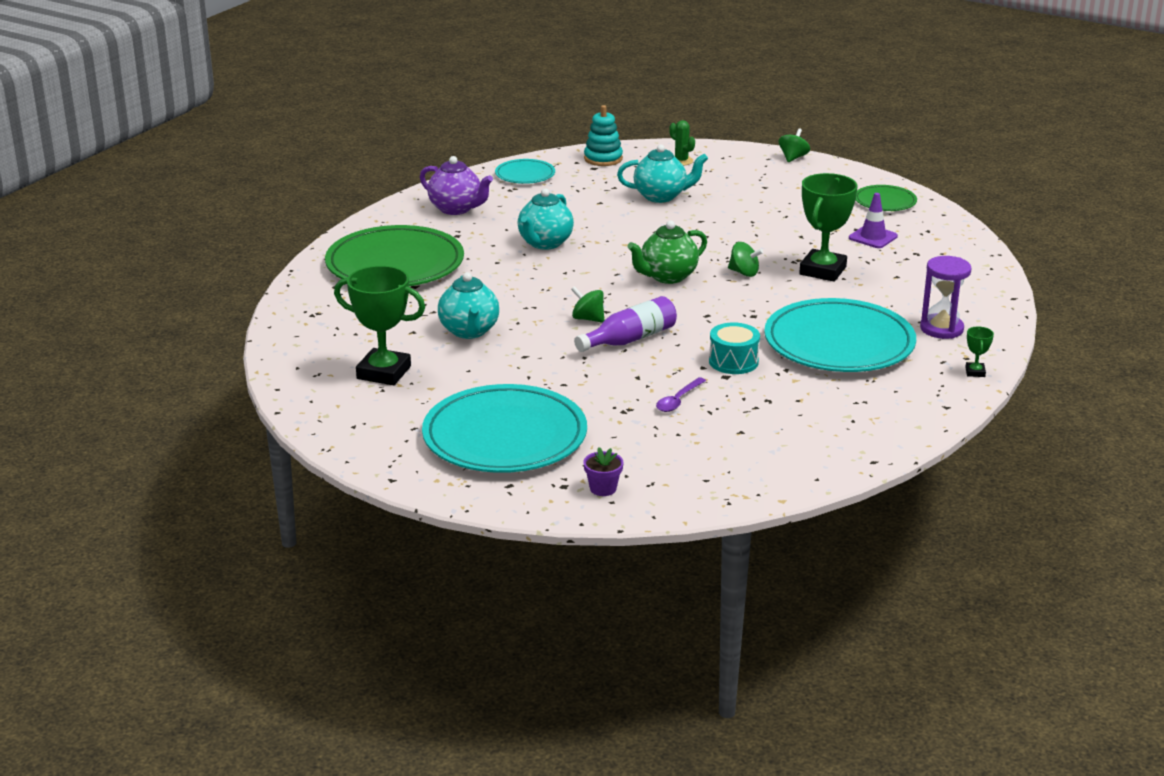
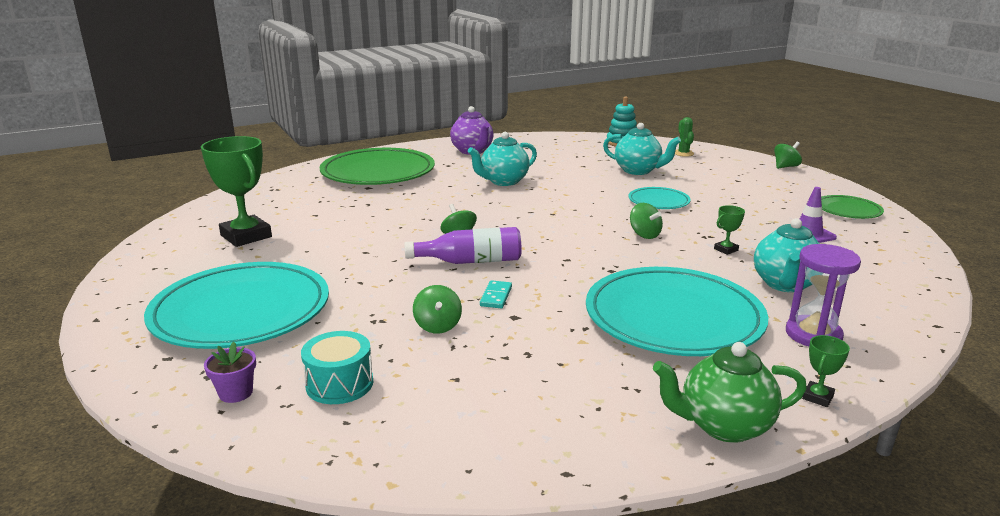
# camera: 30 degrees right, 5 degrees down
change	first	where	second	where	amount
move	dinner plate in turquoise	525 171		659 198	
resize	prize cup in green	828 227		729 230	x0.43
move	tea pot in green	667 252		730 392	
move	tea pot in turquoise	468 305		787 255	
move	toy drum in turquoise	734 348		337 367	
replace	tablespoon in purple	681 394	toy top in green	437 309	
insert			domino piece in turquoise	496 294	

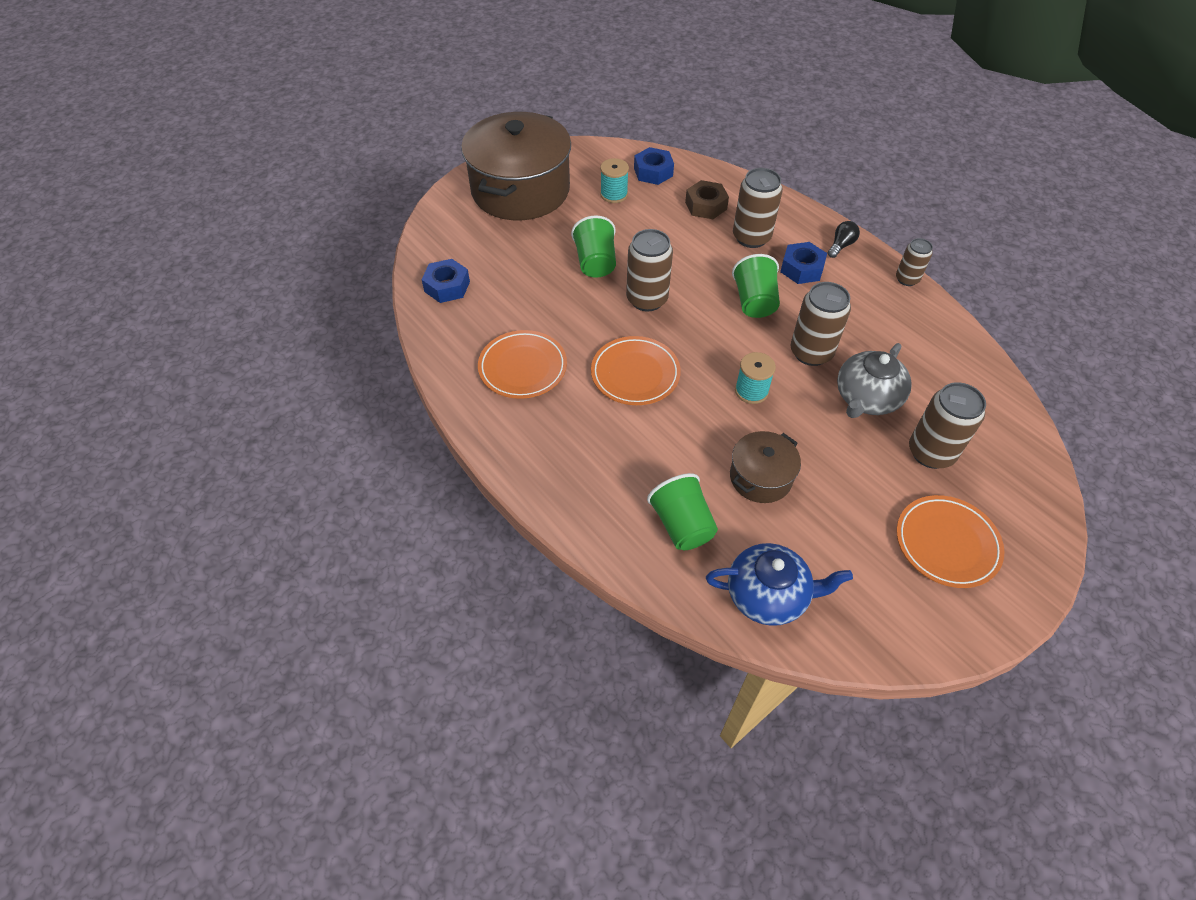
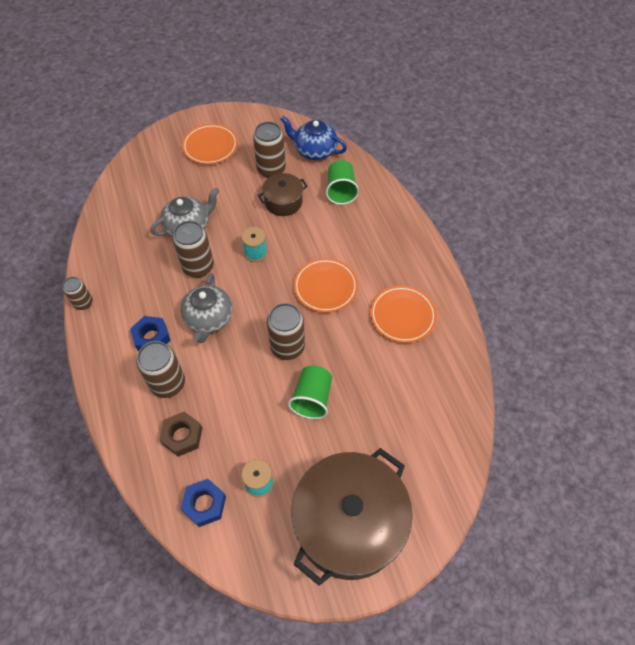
# camera: 160 degrees left, 5 degrees up
change	first	where	second	where	amount
delete	lightbulb in ebony	844 239			
replace	tumbler in green	756 286	tea pot in gray	206 308	
delete	nut in blue	445 281			
move	tin in dark brown	947 425		269 150	

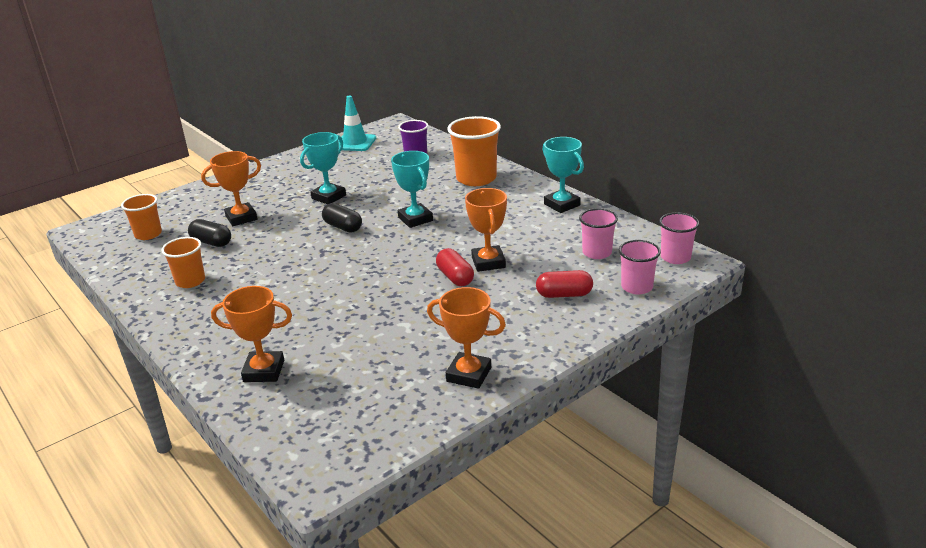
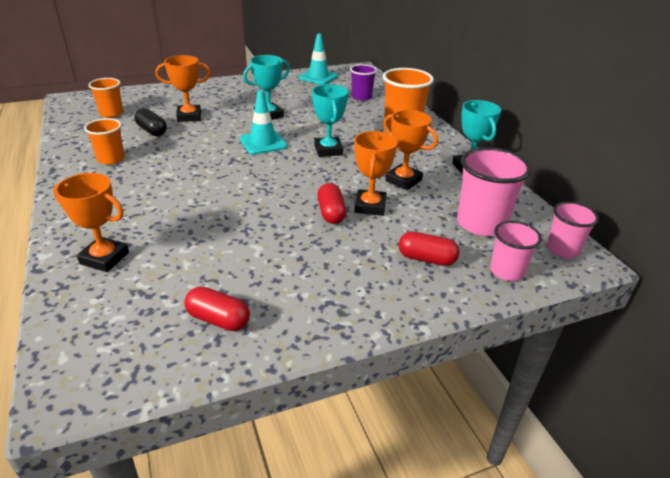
# camera: 15 degrees right, 5 degrees up
change	first	where	second	where	amount
replace	pill in ebony	342 218	safety cone in turquoise	263 122	
resize	tumbler in rosy	598 233		494 191	x1.64
move	prize cup in orange-coloured	466 338		410 150	
insert			pill in crimson	217 308	

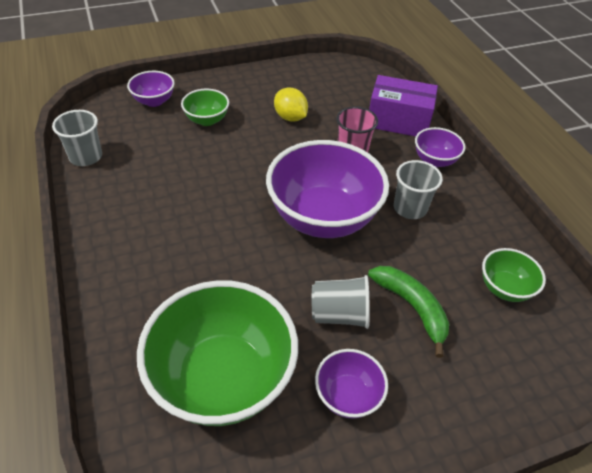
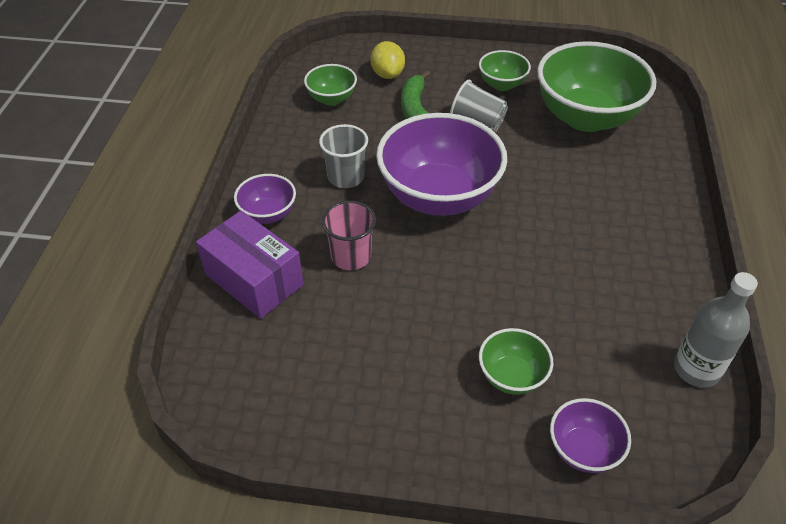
# camera: 150 degrees left, 0 degrees up
change	first	where	second	where	amount
move	lemon in bright yellow	291 105		388 60	
replace	tumbler in gray	77 138	drink bottle in gray	716 330	
recolor	bowl in purple	351 384	bowl in green	505 70	

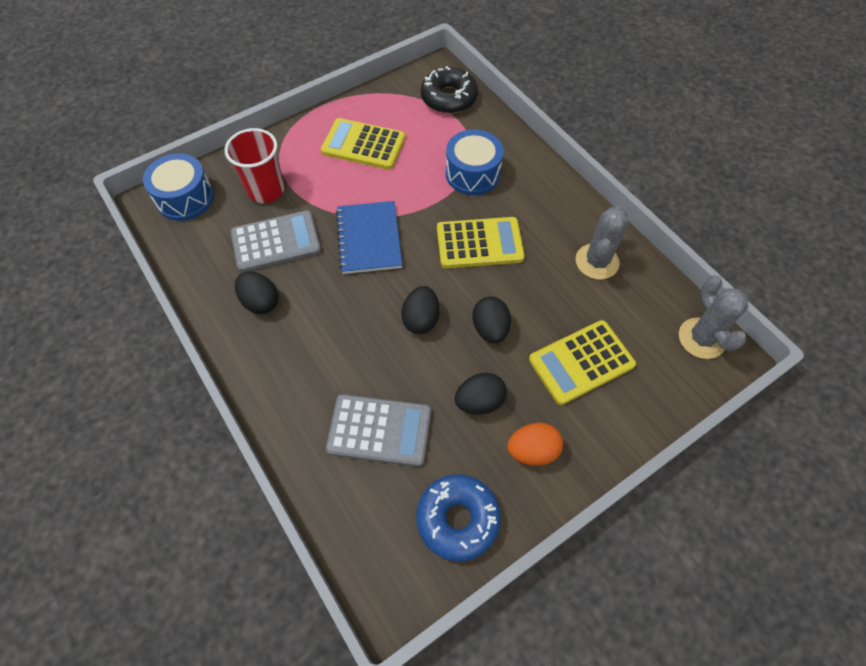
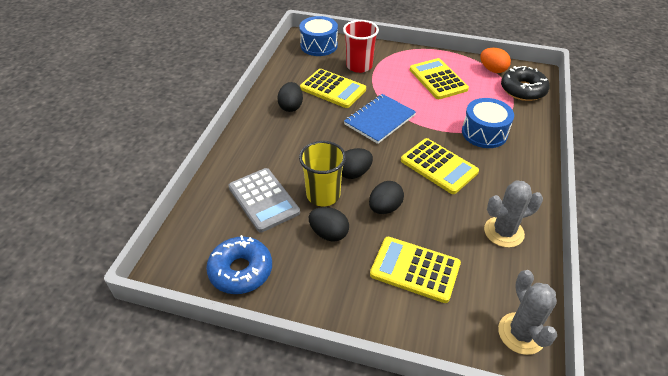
# camera: 50 degrees right, 15 degrees down
change	first	where	second	where	amount
recolor	pocket calculator in gray	276 241	pocket calculator in bright yellow	333 88	
rotate	prickly plant in gray	714 317		527 312	45 degrees counterclockwise
move	egg in orange-coloured	535 444		495 60	
insert			tumbler in bright yellow	322 173	

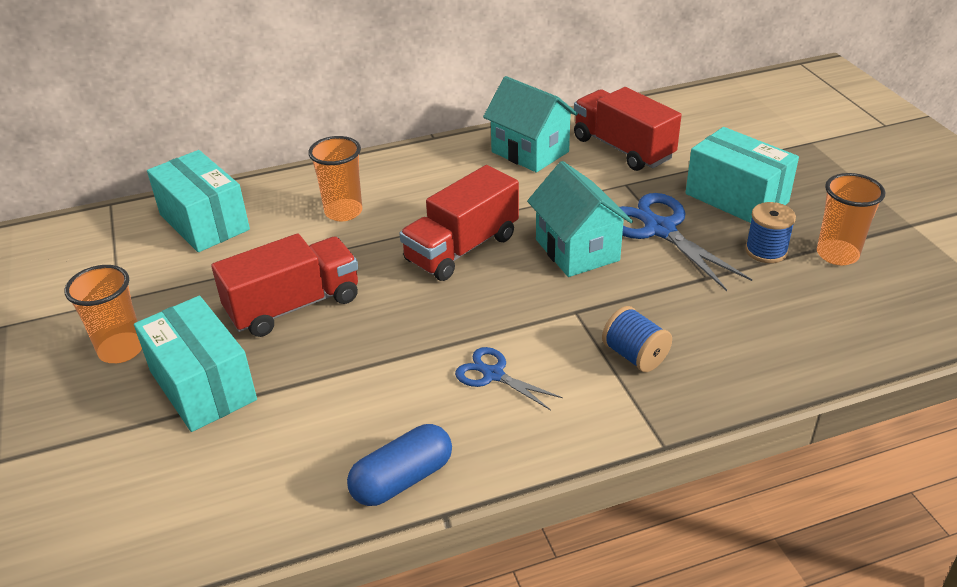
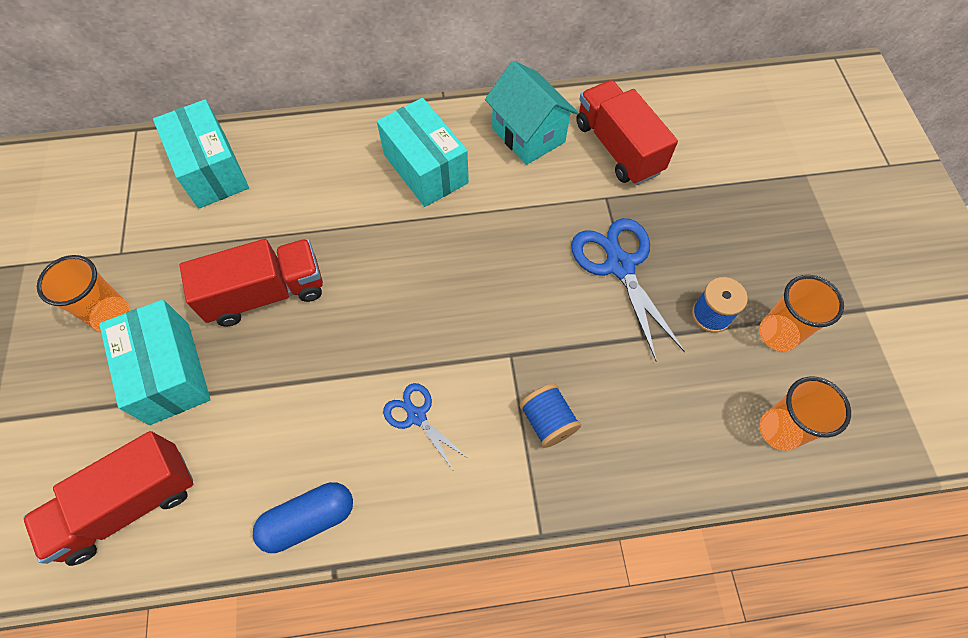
# camera: 10 degrees right, 25 degrees up
change	first	where	second	where	amount
move	parcel in turquoise	742 175		423 152	
move	tumbler in orange-coloured	335 178		805 414	
delete	house in turquoise	580 219			
move	lorry in crimson	459 223		108 498	

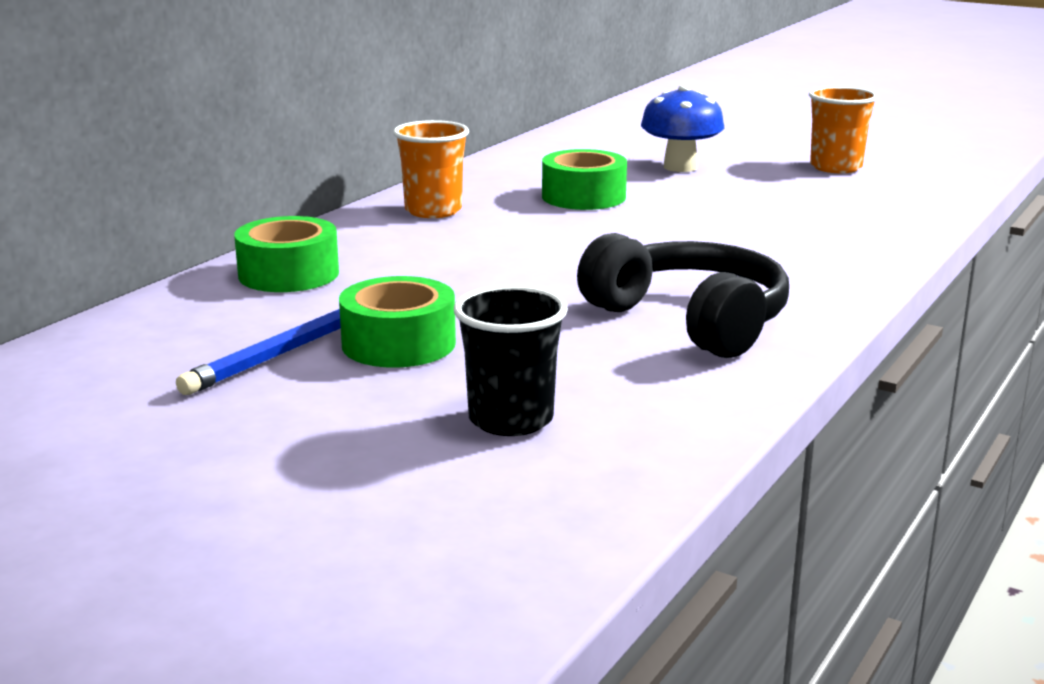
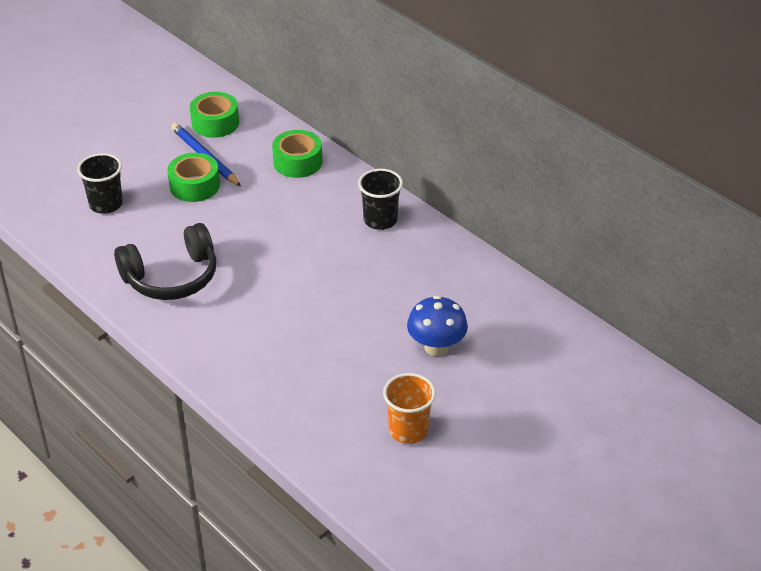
# camera: 105 degrees right, 20 degrees up
change	first	where	second	where	amount
recolor	tumbler in orange-coloured	431 169	tumbler in ebony	380 199	
move	tape in green	584 179		214 115	

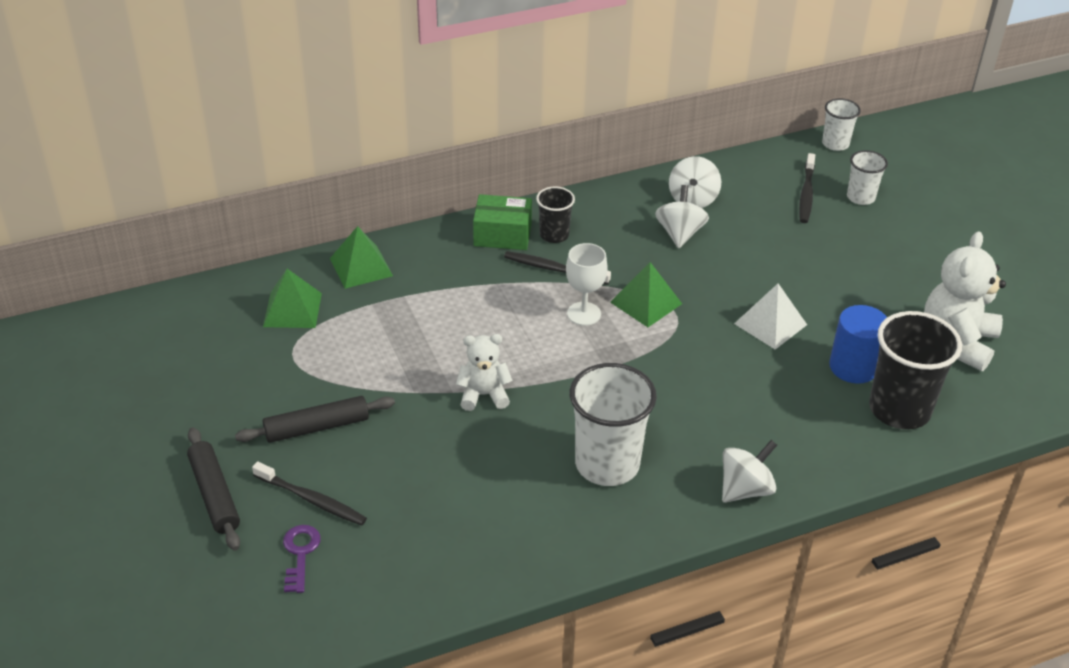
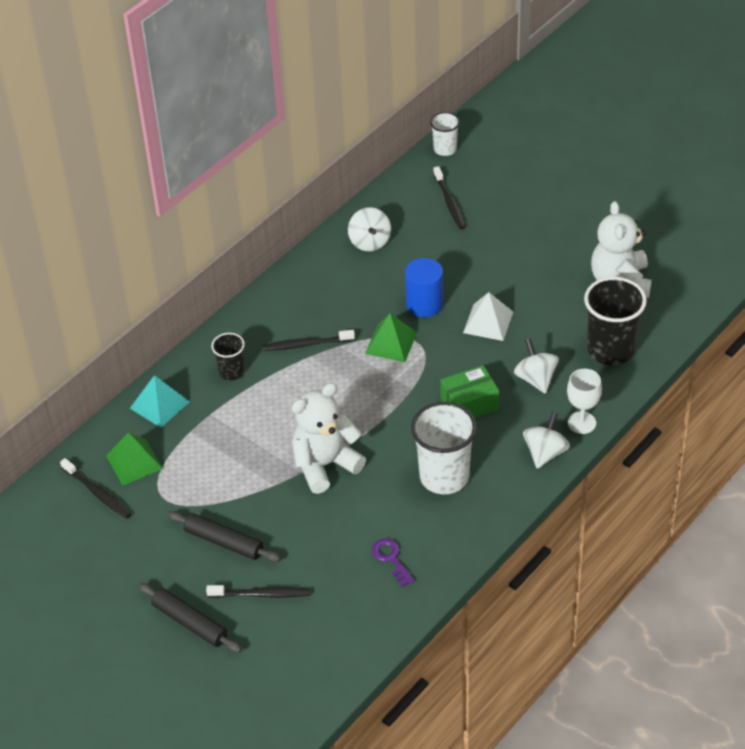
# camera: 25 degrees left, 5 degrees up
change	first	where	second	where	amount
delete	tumbler in snow-white	867 177			
move	toy top in snow-white	682 216		536 366	
move	tumbler in ebony	555 214		228 356	
move	parcel in green	502 222		469 391	
recolor	pyramid shape in green	361 257	pyramid shape in turquoise	159 401	
move	chalice in snow-white	587 284		584 401	
move	cylinder shape in blue	858 344		424 287	
resize	stuffed bear in snow-white	484 372		329 438	x1.68
rotate	rolling pin in ebony	315 419		224 536	75 degrees clockwise
move	key in purple	302 559		393 563	
insert			toothbrush in ebony	95 488	

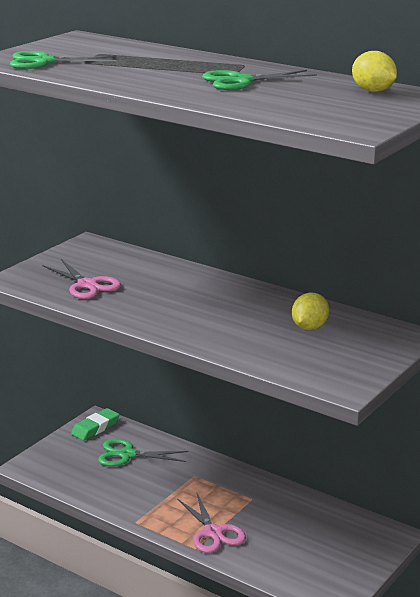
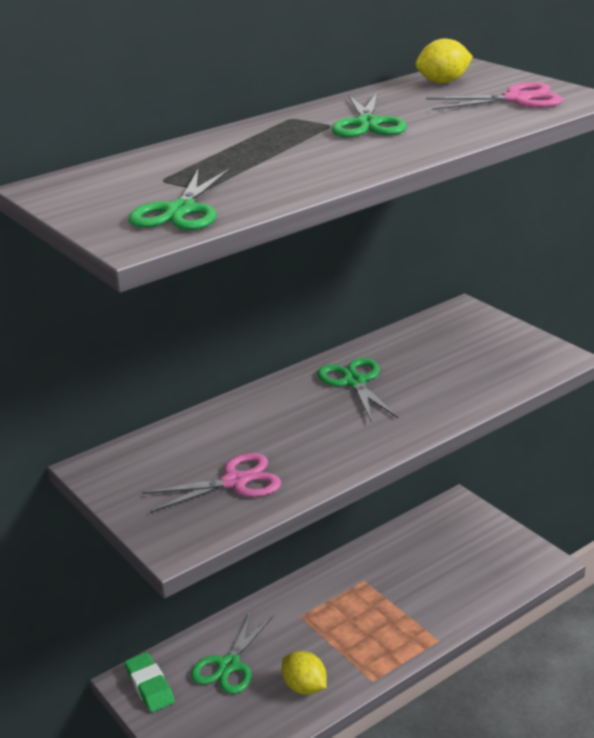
# camera: 70 degrees left, 5 degrees up
change	first	where	second	where	amount
move	lemon in bright yellow	310 311		304 673	
move	shears in rosy	211 523		494 96	
insert			shears in green	357 390	

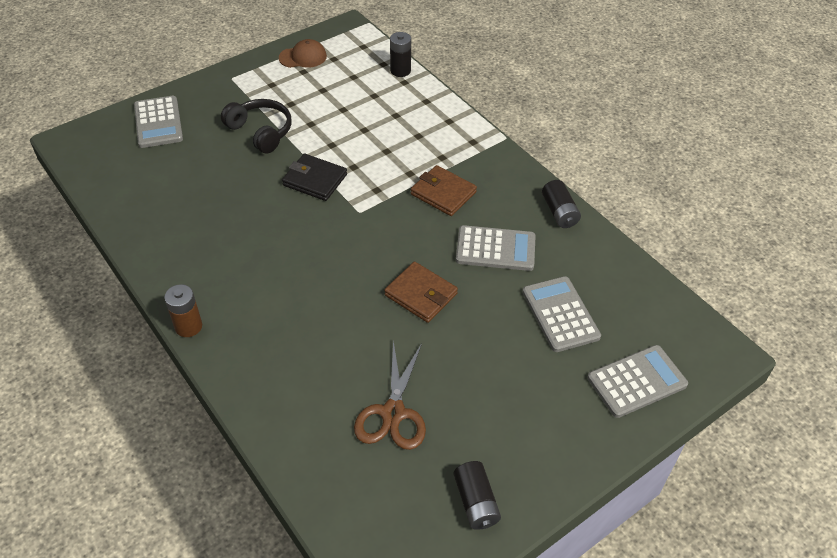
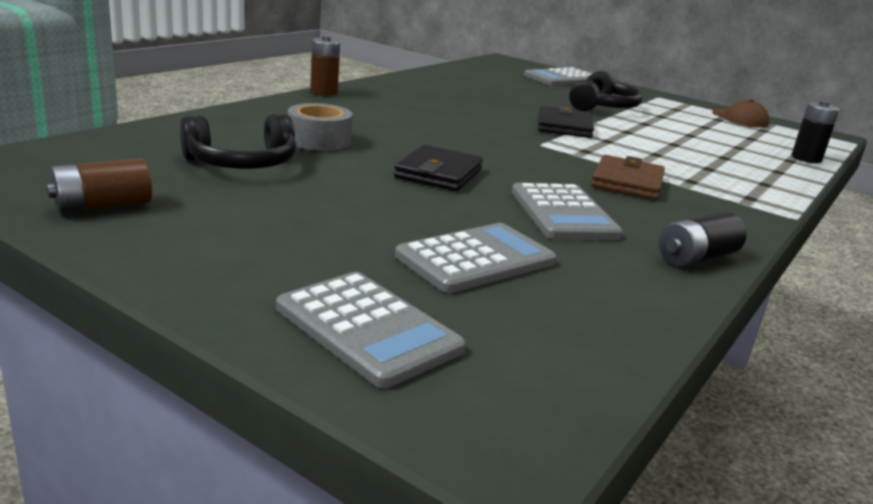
# camera: 70 degrees right, 25 degrees down
change	first	where	second	where	amount
recolor	card wallet in dark brown	421 292	card wallet in ebony	438 168	
replace	shears in dark brown	390 395	over-ear headphones in ebony	238 141	
recolor	AA battery in ebony	477 495	AA battery in dark brown	99 185	
insert			tape in gray	320 127	

